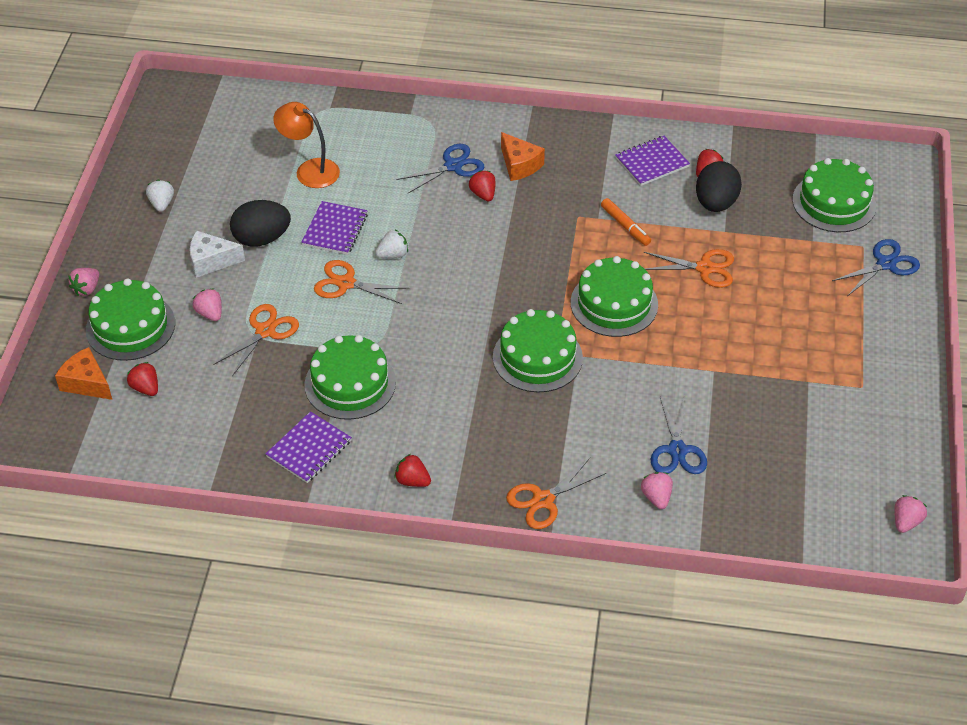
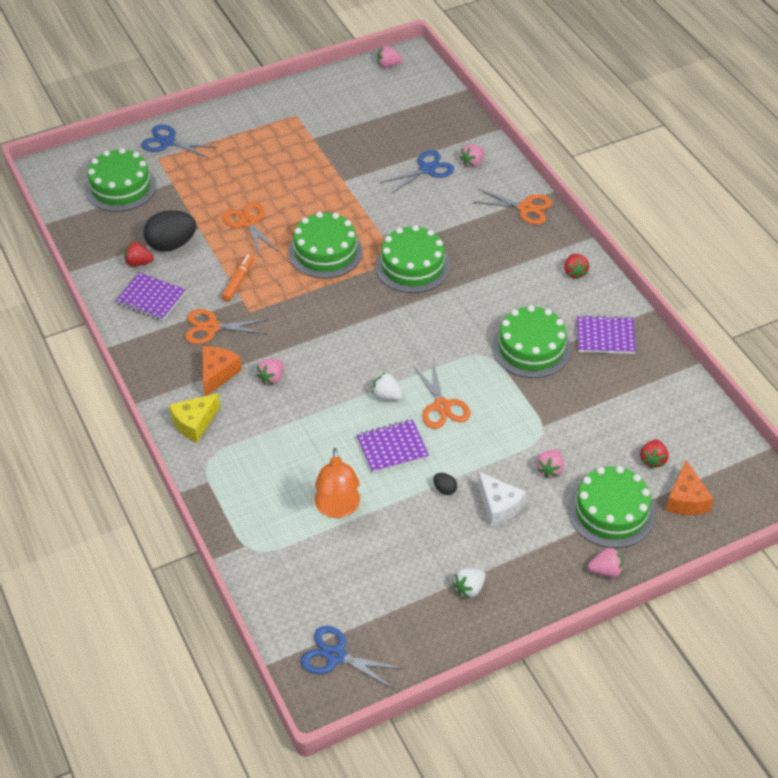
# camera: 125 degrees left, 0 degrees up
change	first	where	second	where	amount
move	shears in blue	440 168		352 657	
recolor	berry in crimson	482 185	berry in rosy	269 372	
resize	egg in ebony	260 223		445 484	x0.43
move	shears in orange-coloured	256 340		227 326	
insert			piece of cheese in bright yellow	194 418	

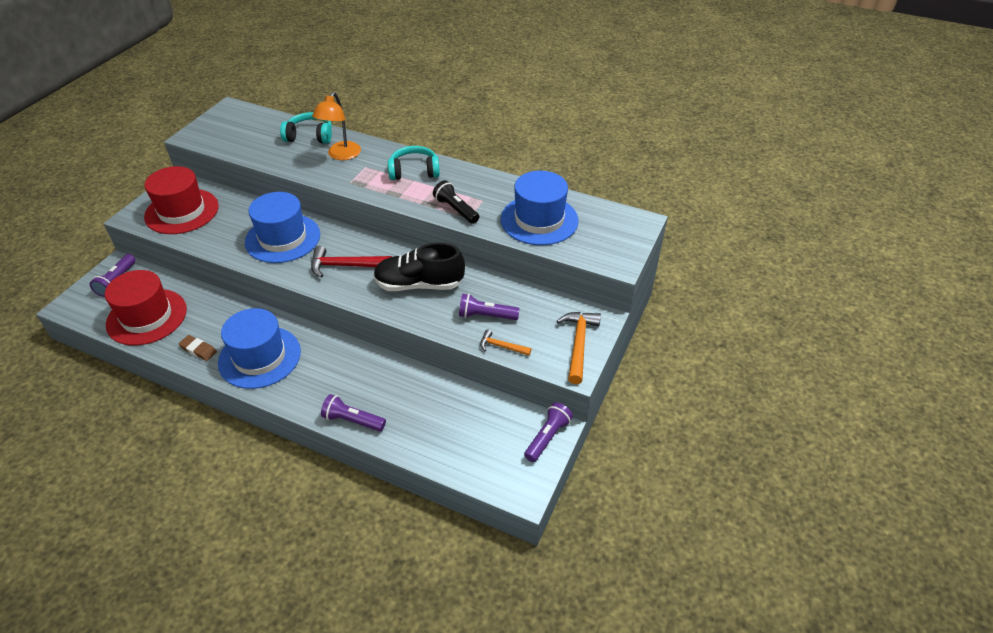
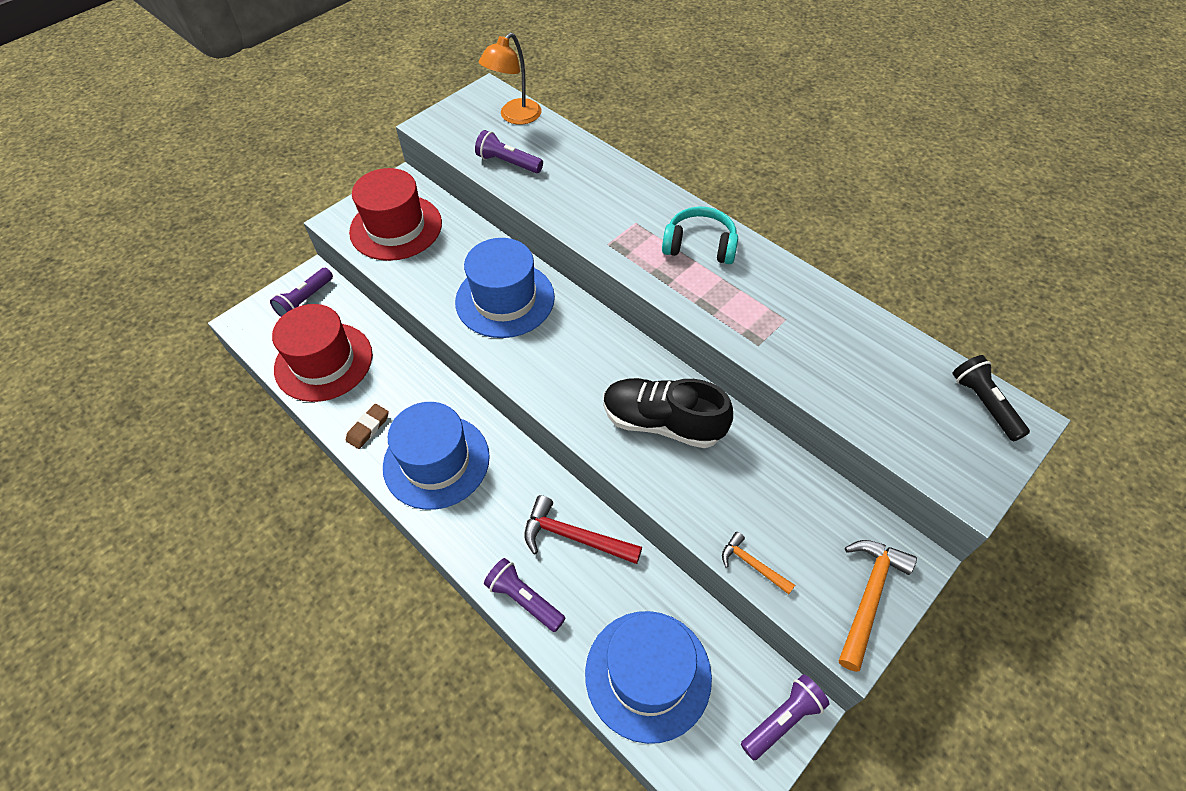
# camera: 20 degrees right, 10 degrees up
change	first	where	second	where	amount
move	desk lamp in orange-coloured	336 126		510 79	
delete	over-ear headphones in turquoise	306 128			
move	top hat in blue	540 208		648 677	
move	torch in ebony	456 202		991 398	
move	hammer in crimson	351 262		583 529	
move	torch in purple	489 307		509 151	
rotate	gum eraser in dark brown	197 348		367 426	75 degrees clockwise

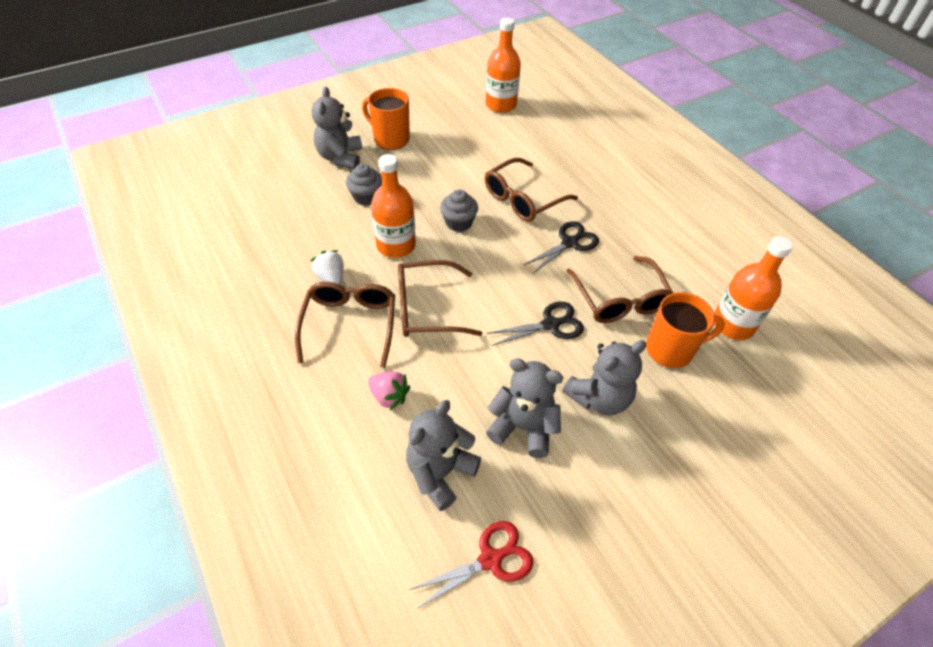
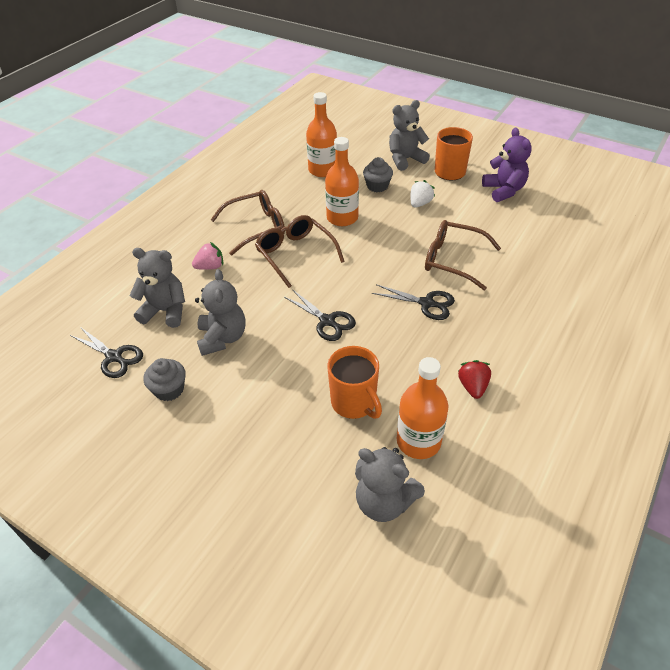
# camera: 65 degrees right, 5 degrees down
change	first	where	second	where	amount
move	drink bottle in orange-coloured	503 65		321 134	
move	muffin in gray	459 210		165 379	
move	berry in snow-white	326 267		422 194	
delete	glasses in dark brown	619 289			
move	stuffed bear in gray	604 377		390 484	
rotate	berry in rosy	389 390		207 256	120 degrees counterclockwise
recolor	shears in crimson	471 565	shears in ebony	106 352	
insert			stuffed bear in purple	506 164	
insert			berry in crimson	474 379	

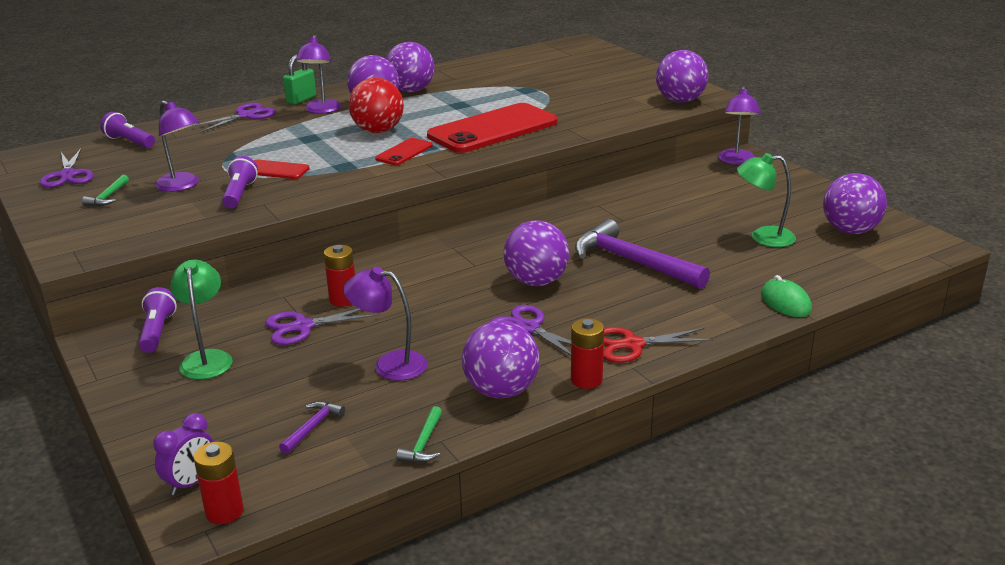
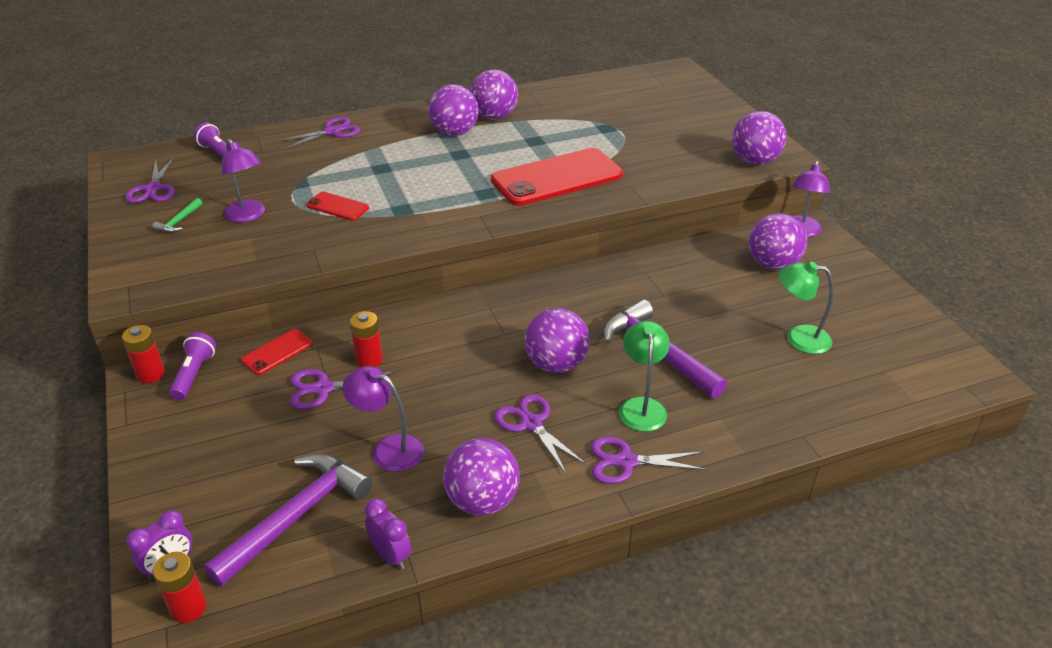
# camera: 10 degrees right, 10 degrees up
change	first	where	second	where	amount
delete	desk lamp in purple	318 74			
delete	small lock in green	299 80			
delete	ball in crimson	376 105			
move	smartphone in crimson	404 151		277 352	
delete	torch in purple	240 182			
move	ball in purple	855 203		778 241	
move	desk lamp in green	201 320		644 376	
delete	mouse in green	786 296			
move	AA battery in crimson	587 353		143 354	
recolor	shears in crimson	658 345	shears in purple	649 460	
resize	hammer in purple	312 427		288 520	x2.27
replace	hammer in green	419 434	alarm clock in purple	388 534	

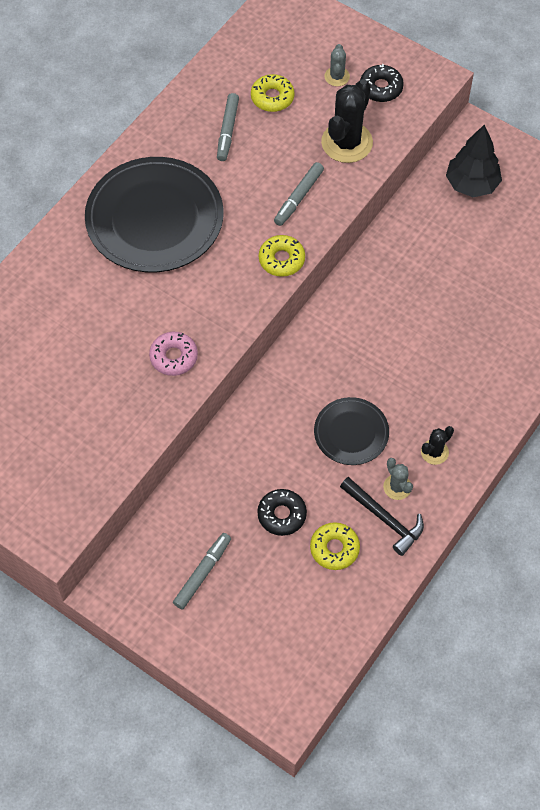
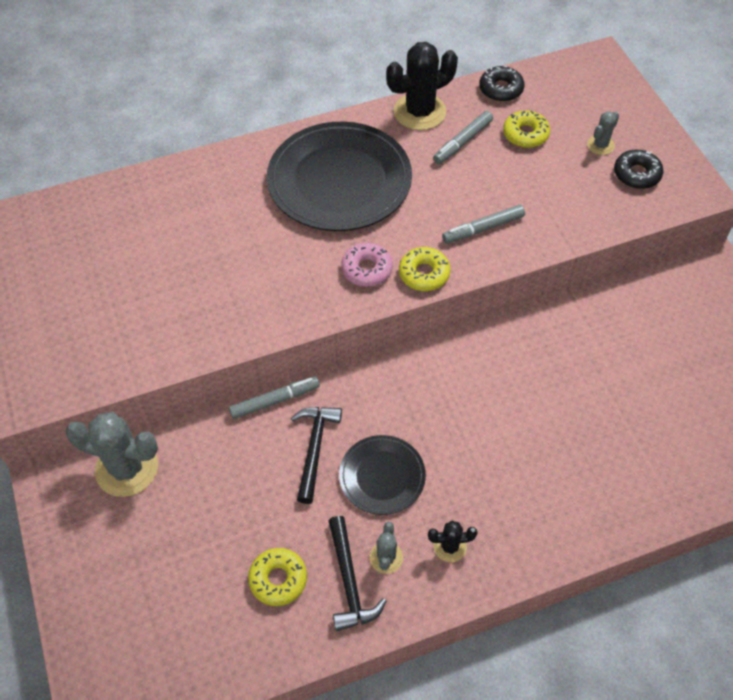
# camera: 35 degrees right, 5 degrees down
change	first	where	second	where	amount
move	prickly plant in ebony	347 121		422 86	
delete	toy tree in ebony	474 160			
move	donut in rosy	173 354		367 265	
move	donut in ebony	282 512		502 84	
move	marker in gray	202 571		274 397	
insert			hammer in ebony	316 455	
insert			prickly plant in gray	112 454	

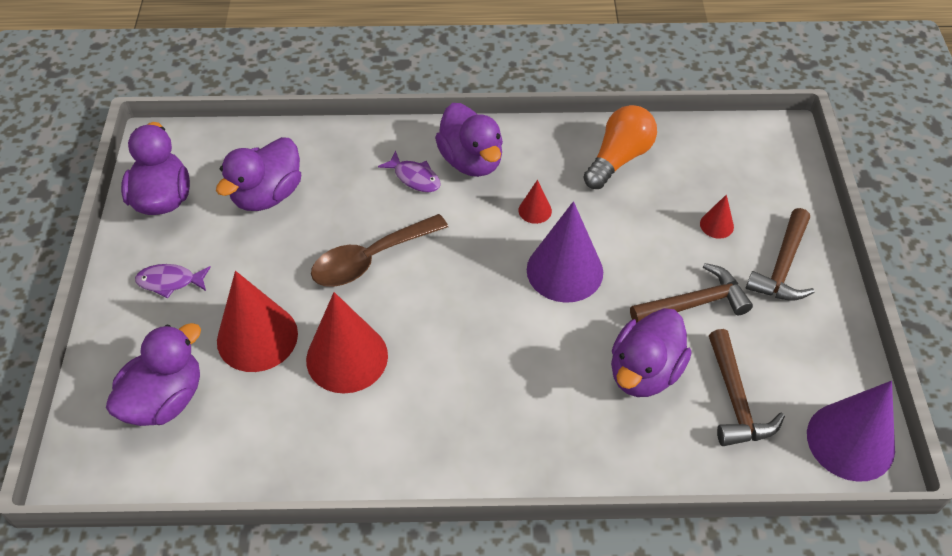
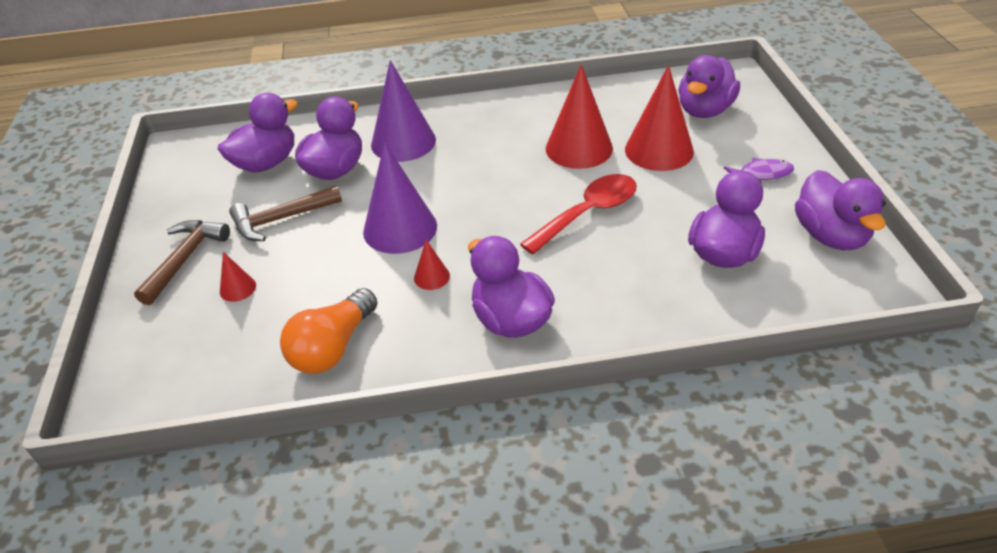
# camera: 175 degrees right, 10 degrees down
change	first	where	second	where	amount
delete	fish in purple	409 171			
recolor	tablespoon in dark brown	379 250	tablespoon in crimson	578 214	
replace	hammer in dark brown	747 387	duck in purple	258 133	
move	solid cone in purple	851 431		403 111	

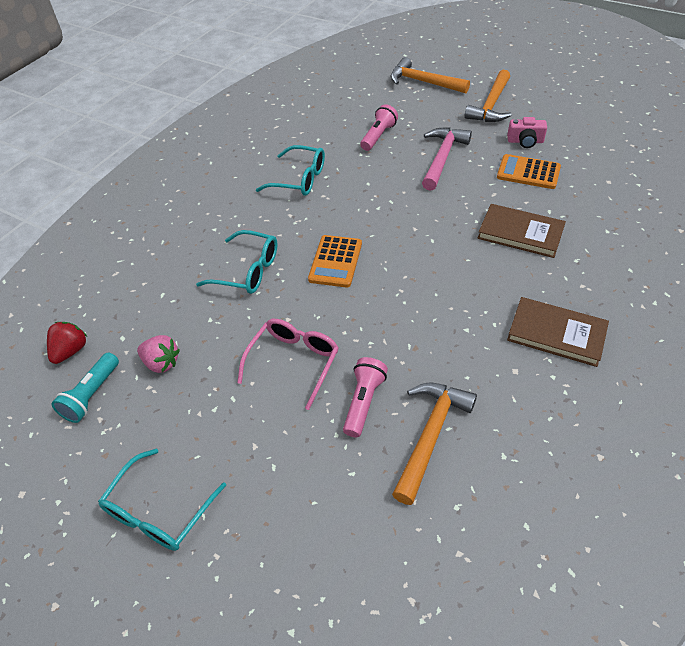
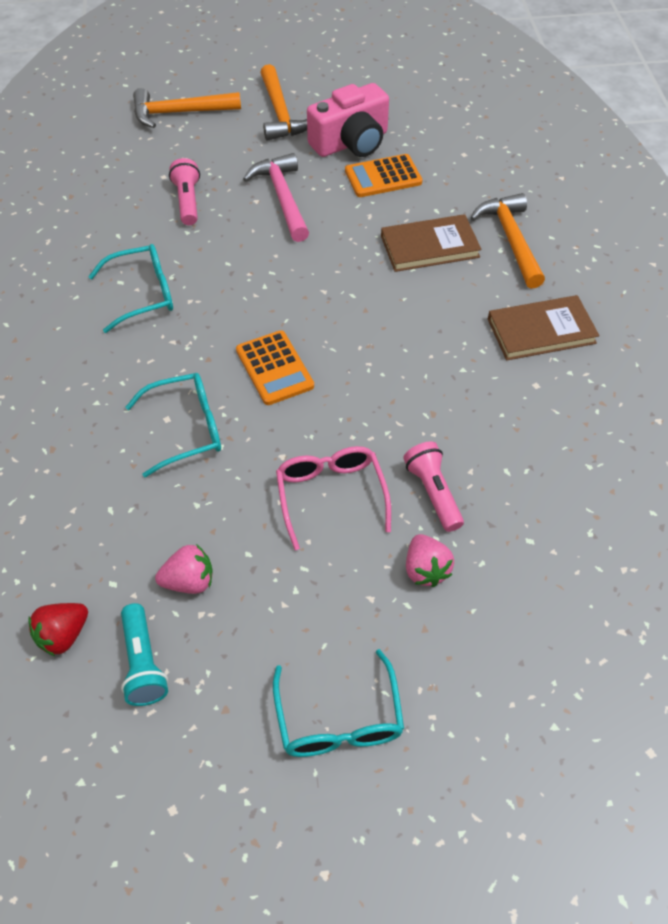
# camera: 40 degrees left, 5 degrees up
change	first	where	second	where	amount
resize	photo camera in rosy	527 132		348 120	x1.86
rotate	berry in crimson	67 343		58 629	120 degrees counterclockwise
move	hammer in orange-coloured	434 444		507 241	
insert			berry in rosy	430 560	

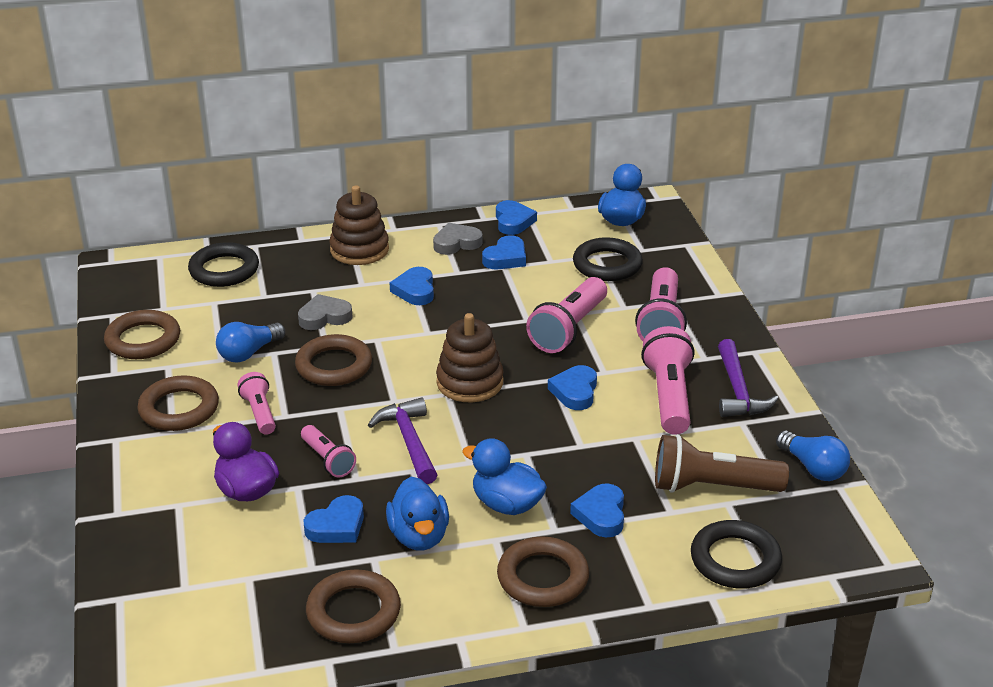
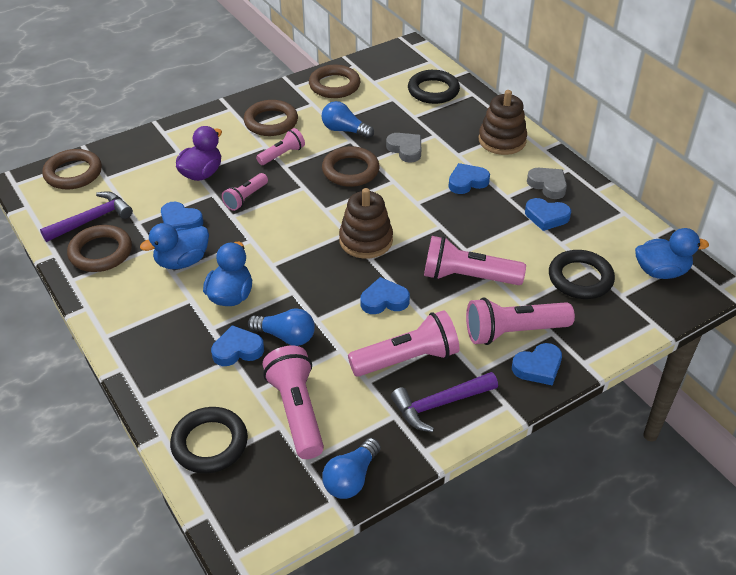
# camera: 70 degrees right, 10 degrees up
change	first	where	second	where	amount
move	heart in blue	516 217		537 364	
move	hammer in purple	402 440		86 216	
recolor	torch in dark brown	722 463	torch in rosy	293 402	
move	torus in dark brown	543 572		72 169	
insert			lightbulb in blue	281 327	

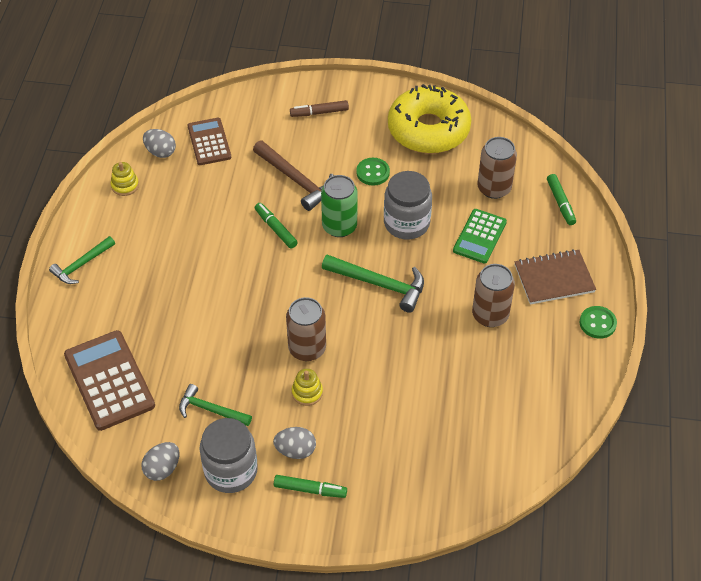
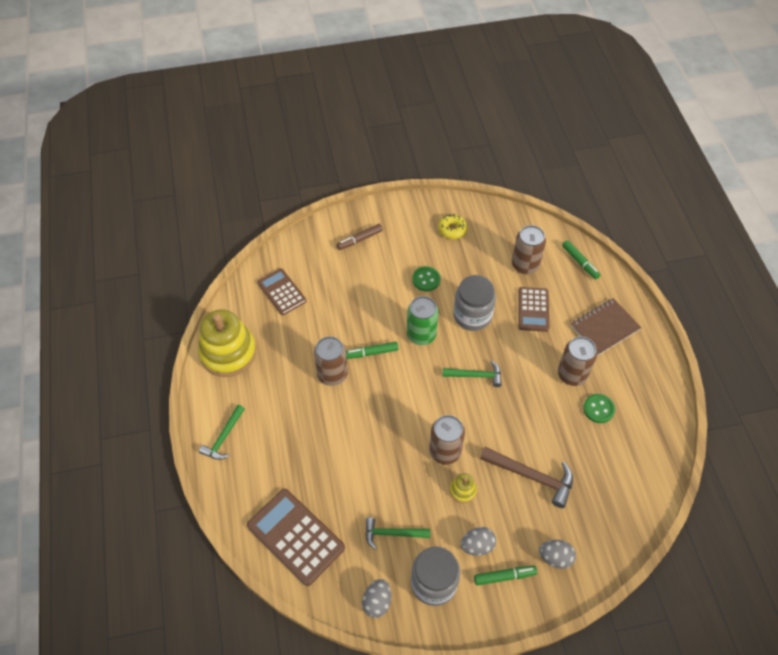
# camera: 20 degrees left, 5 degrees up
change	first	where	second	where	amount
resize	donut in bright yellow	429 119		452 226	x0.42
move	egg in gray	159 143		557 554	
move	hammer in dark brown	293 175		526 477	
resize	stacking toy in bright yellow	125 179		227 343	x2.32
rotate	marker in green	276 226		372 350	45 degrees counterclockwise
recolor	pocket calculator in green	480 236	pocket calculator in dark brown	533 309	
resize	hammer in green	373 284		472 373	x0.66
move	shirt button in green	598 322		599 408	
insert			tin in dark brown	331 361	

